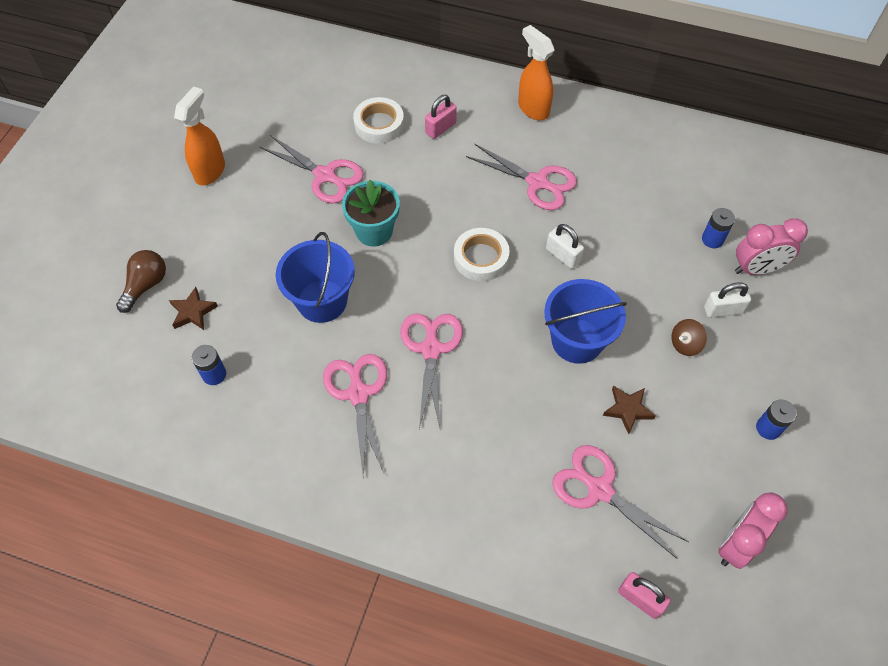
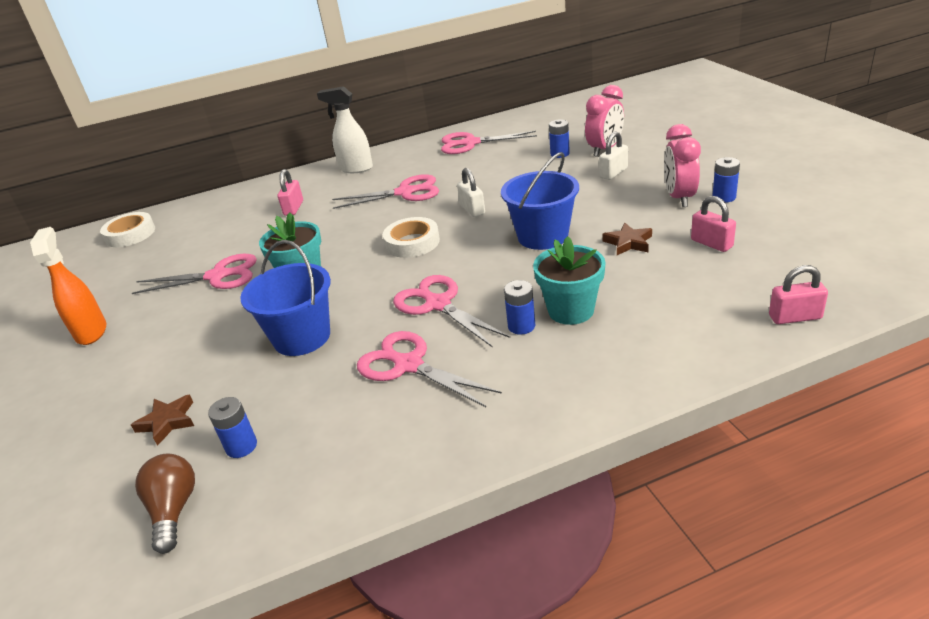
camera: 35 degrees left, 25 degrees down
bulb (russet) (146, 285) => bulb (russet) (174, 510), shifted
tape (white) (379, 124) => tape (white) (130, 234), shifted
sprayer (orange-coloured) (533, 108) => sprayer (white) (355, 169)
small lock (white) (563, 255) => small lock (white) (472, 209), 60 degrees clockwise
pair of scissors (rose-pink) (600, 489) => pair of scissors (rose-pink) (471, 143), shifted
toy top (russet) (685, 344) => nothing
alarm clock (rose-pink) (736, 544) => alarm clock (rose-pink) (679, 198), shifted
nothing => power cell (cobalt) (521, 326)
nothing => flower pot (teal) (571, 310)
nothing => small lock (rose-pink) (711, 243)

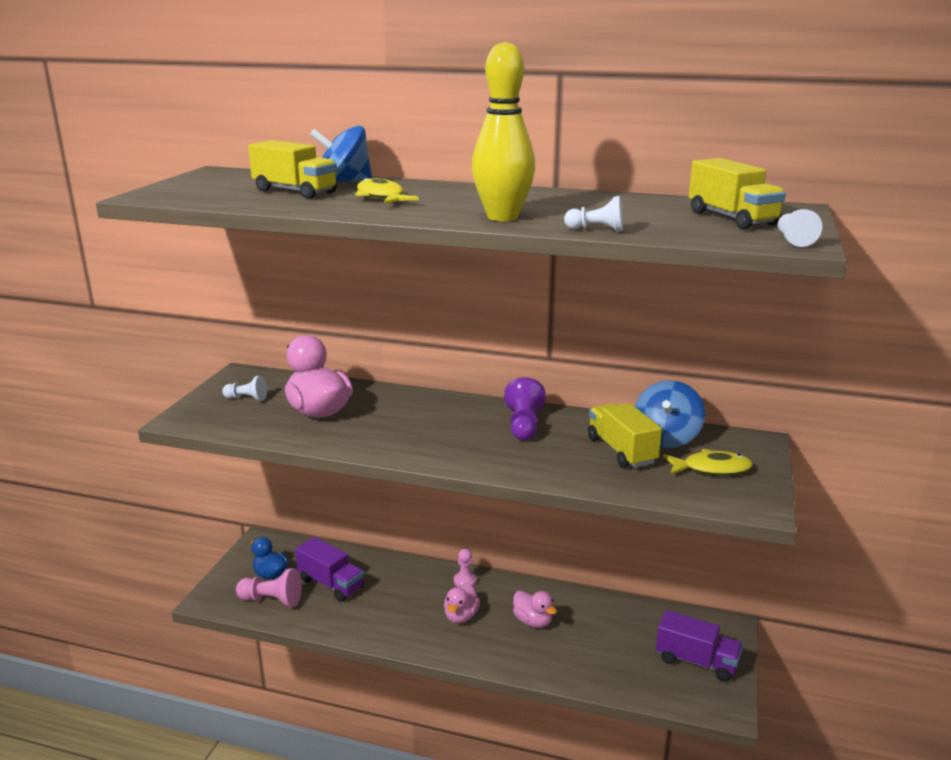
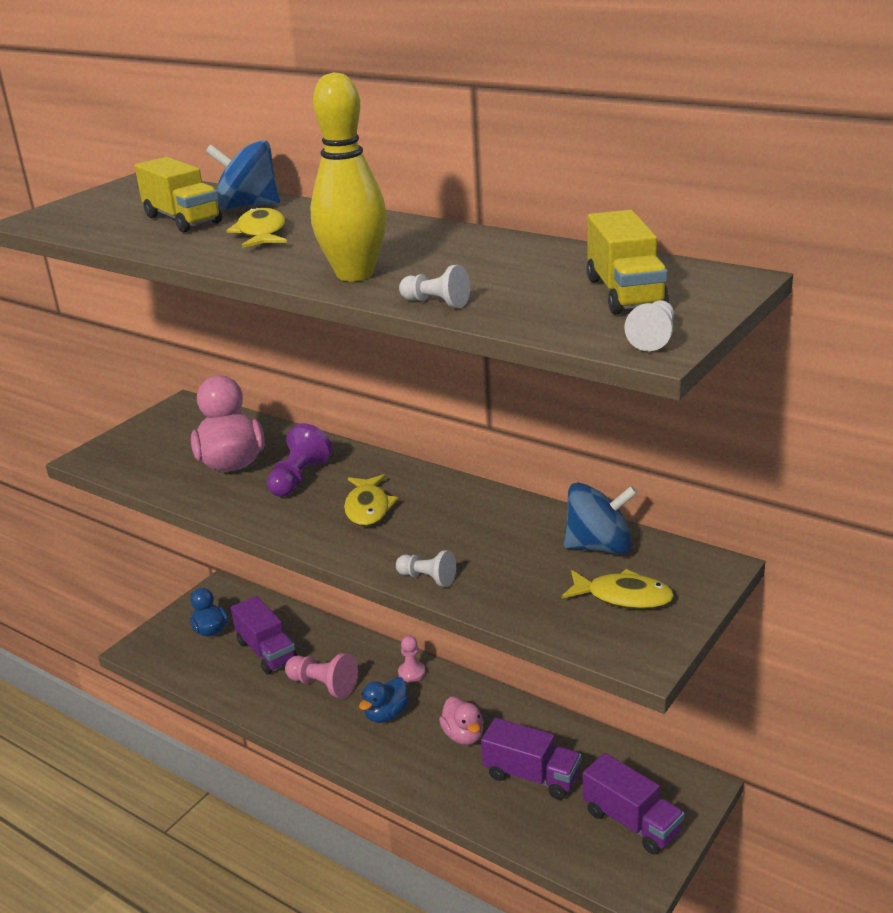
camera: 20 degrees right, 5 degrees up
pawn (white) (247, 398) => pawn (white) (427, 578), shifted
pawn (rose-pink) (272, 600) => pawn (rose-pink) (323, 685), shifted
rubber duck (rose-pink) (461, 616) => rubber duck (cobalt) (386, 714)
pawn (purple) (524, 425) => pawn (purple) (299, 478), shifted
lorry (bright yellow) (621, 451) => nothing
toy top (cobalt) (666, 438) => toy top (cobalt) (599, 546), 135 degrees counterclockwise
nothing => fish figure (bright yellow) (368, 508)
nothing => lorry (purple) (531, 776)

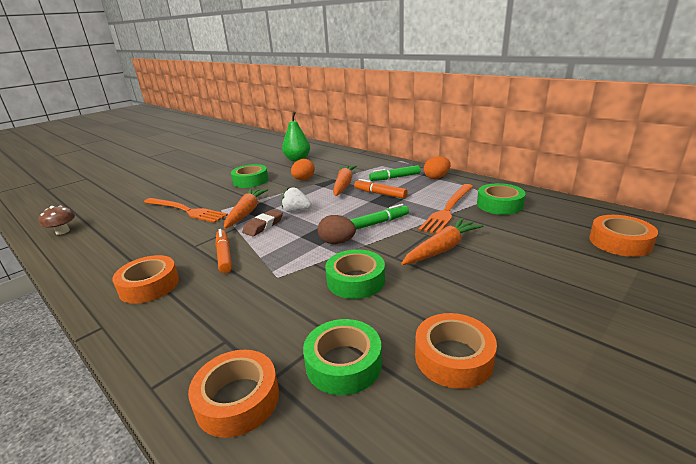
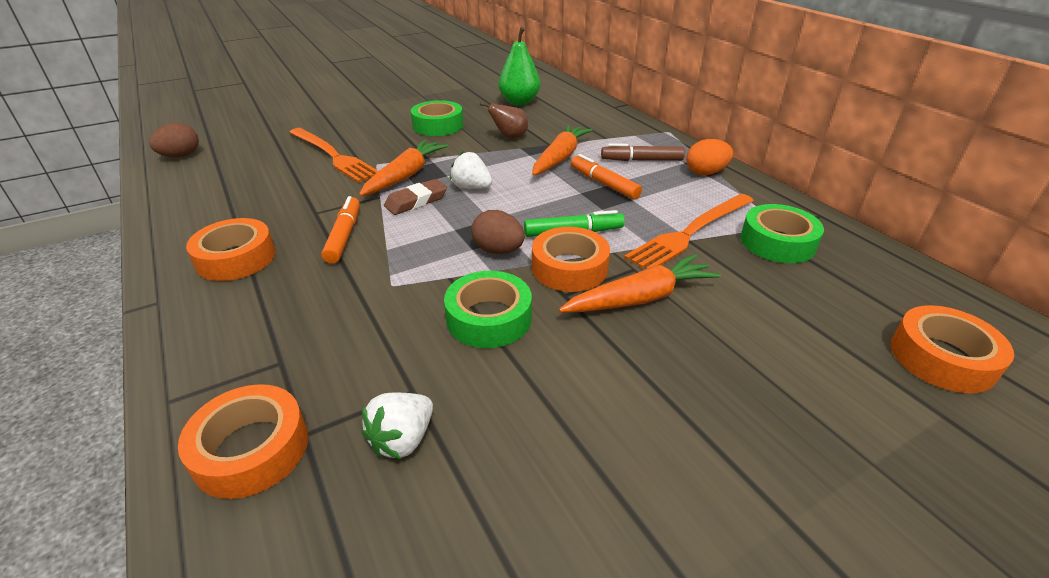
camera: 15 degrees right, 10 degrees up
toadstool (russet) (62, 231) => egg (russet) (181, 156)
egg (orange-coloured) (303, 179) => toy pear (russet) (509, 137)
tape (emerald) (343, 363) => berry (white) (402, 439)
marker pen (emerald) (395, 177) => marker pen (russet) (641, 160)
tape (orange-coloured) (453, 357) => tape (orange-coloured) (569, 268), shifted

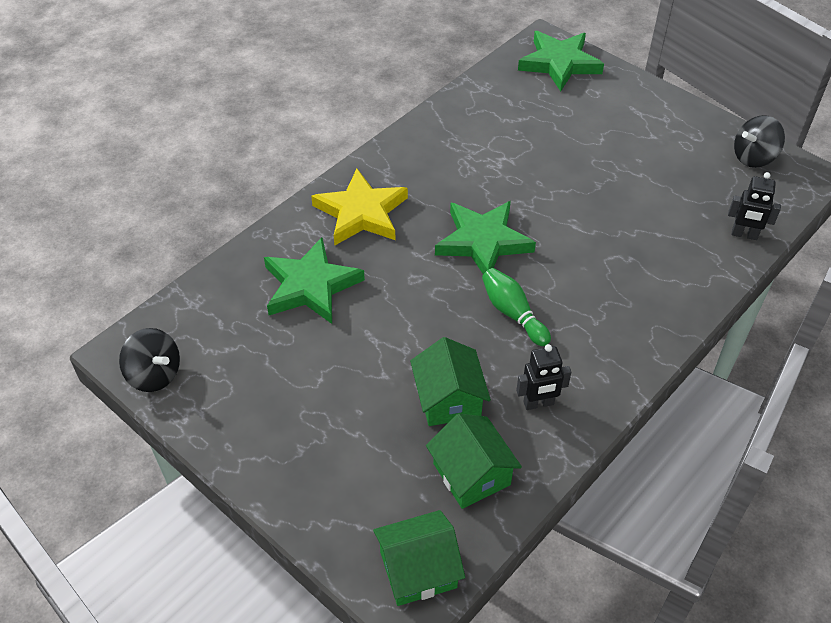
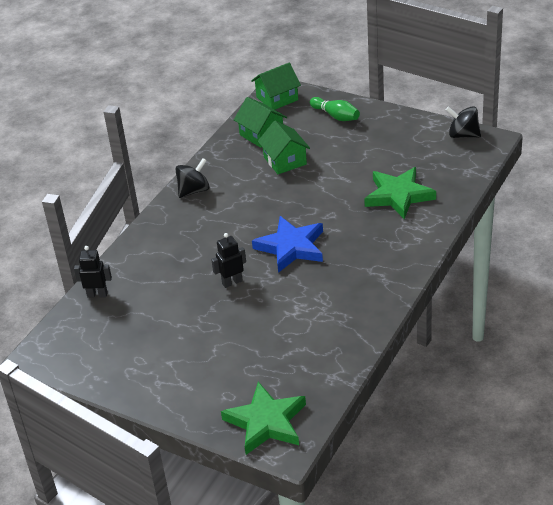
camera: 170 degrees right, 10 degrees down
five-pointed star (bright yellow) (361, 213) => nothing
five-pointed star (emerald) (483, 242) => five-pointed star (cobalt) (291, 247)
bowling pin (emerald) (513, 313) => bowling pin (emerald) (336, 116), shifted
toy robot (jet-black) (538, 403) => toy robot (jet-black) (232, 282), shifted
toy top (jet-black) (753, 157) => toy top (jet-black) (194, 190), shifted

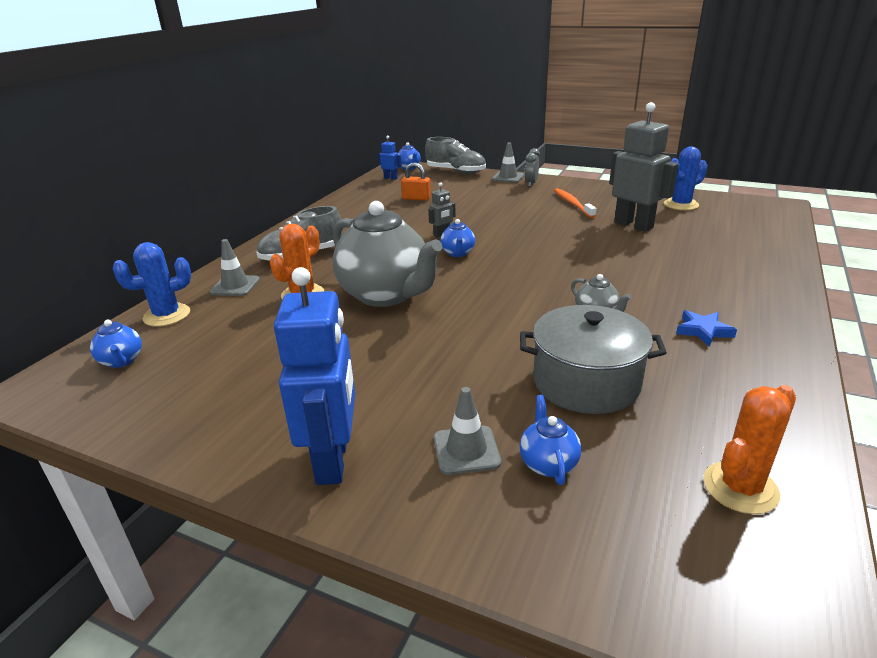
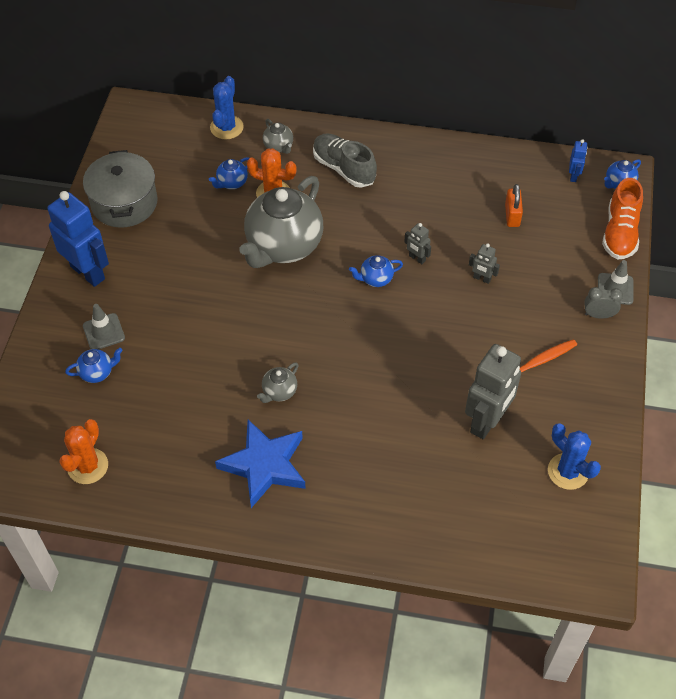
camera: 75 degrees right, 25 degrees up
china teapot (cobalt) (122, 361) => china teapot (cobalt) (232, 183), shifted
prickly plant (cobalt) (167, 315) => prickly plant (cobalt) (226, 127), 60 degrees clockwise
road cone (grey) (235, 286) => china teapot (grey) (279, 146)
toy robot (cobalt) (333, 460) => toy robot (cobalt) (88, 272), 120 degrees counterclockwise
sneaker (grey) (455, 172) => sneaker (orange-coloured) (620, 233)
cooking pot (grey) (586, 382) => cooking pot (grey) (124, 203), shifted
five-pointed star (cobalt) (703, 331) => five-pointed star (cobalt) (265, 465), x2.03
prickly plant (orange-coloured) (740, 488) => prickly plant (orange-coloured) (88, 466), 75 degrees clockwise
nothing => toy robot (grey) (482, 278)

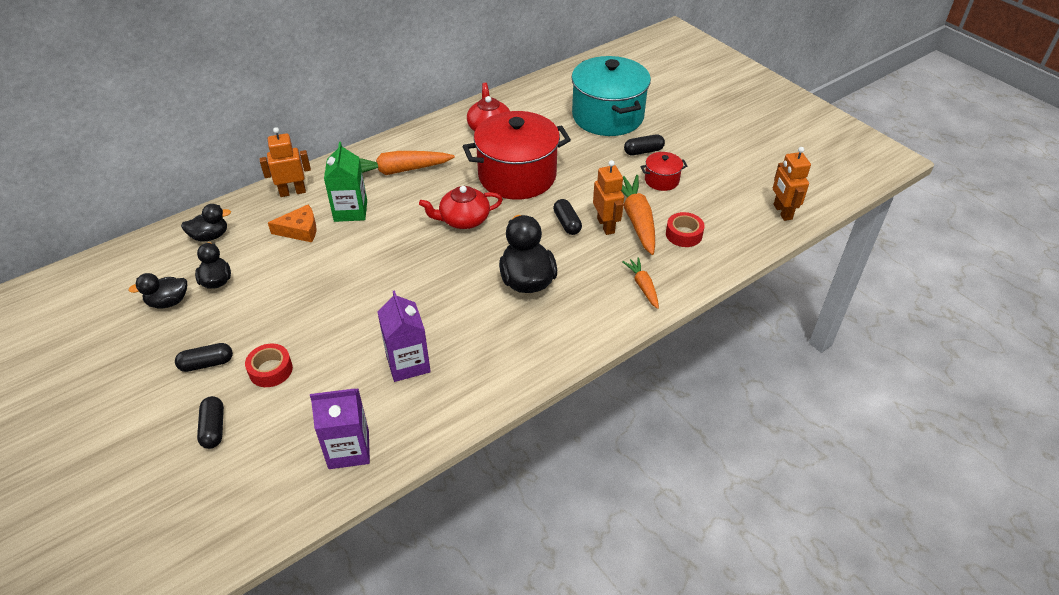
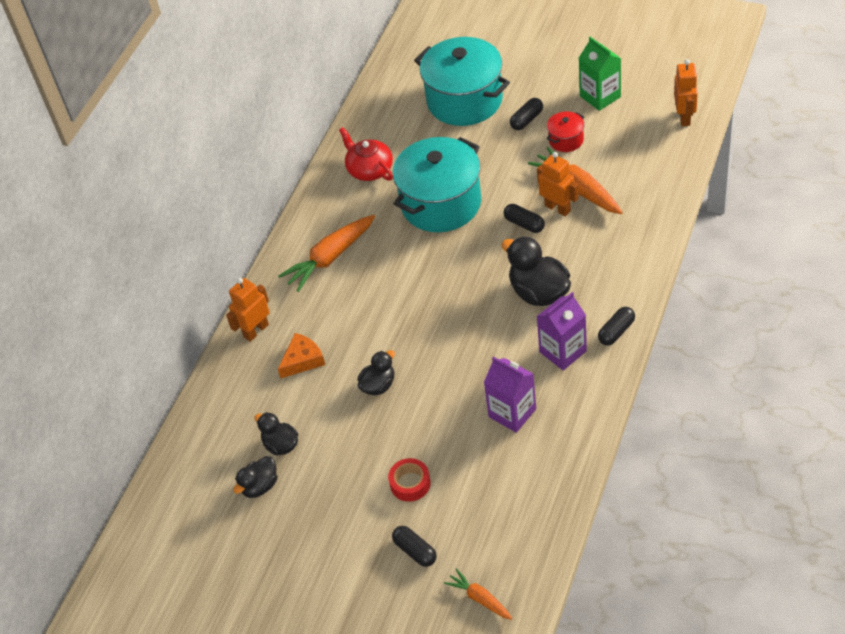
camera: 25 degrees left, 5 degrees up
pill (jet-black) (207, 364) => pill (jet-black) (616, 331), shifted
rubber duck (jet-black) (210, 236) => rubber duck (jet-black) (378, 385), shifted
milk carton (purple) (349, 449) => milk carton (purple) (563, 351), shifted
milk carton (emerald) (350, 211) => milk carton (emerald) (600, 96), shifted
china teapot (scarlet) (463, 219) => nothing
cooking pot (scarlet) (517, 176) => cooking pot (teal) (441, 203)
carrot (orange-coloured) (643, 286) => carrot (orange-coloured) (480, 598), shifted
tape (scarlet) (684, 234) => nothing
toy robot (orange-coloured) (782, 212) => toy robot (orange-coloured) (684, 117), 135 degrees counterclockwise

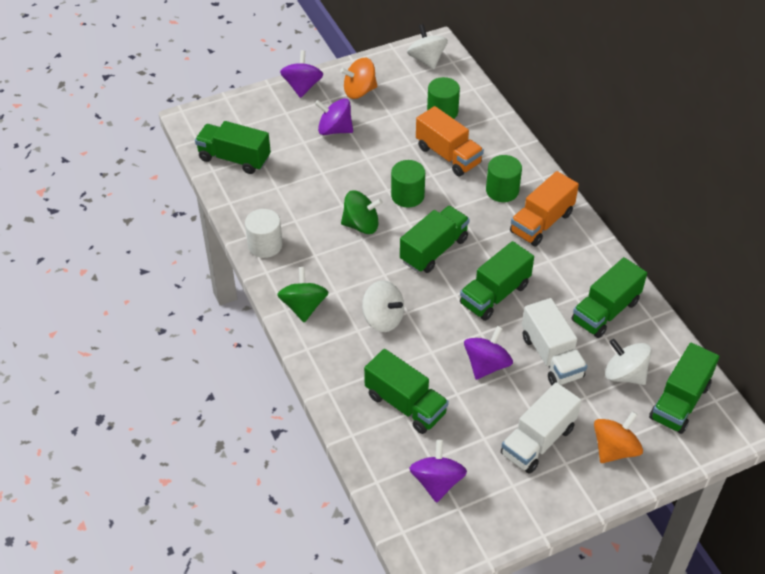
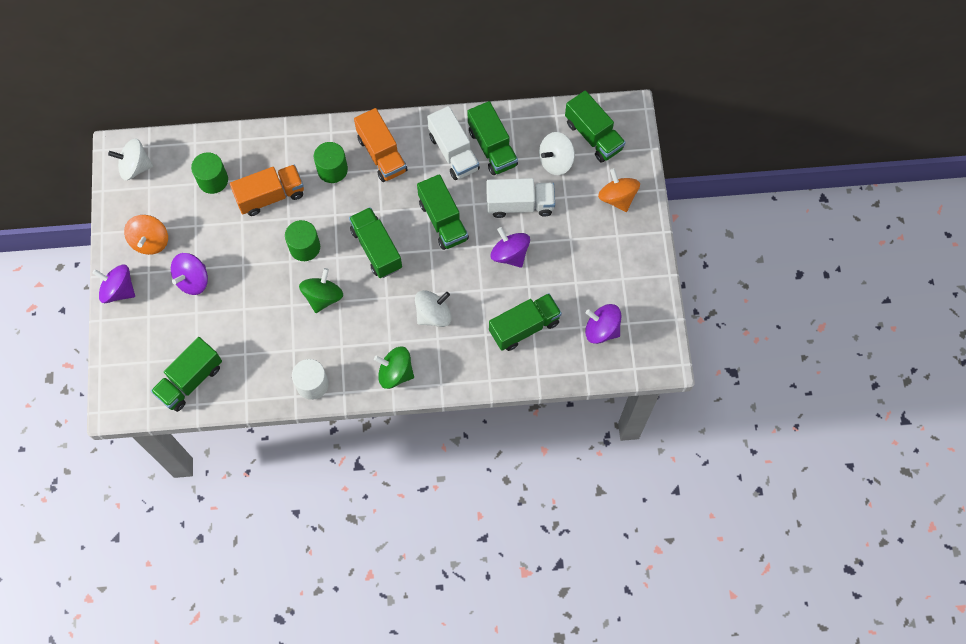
camera: 70 degrees left, 20 degrees up
lorry (white) (538, 441) => lorry (white) (453, 152), shifted

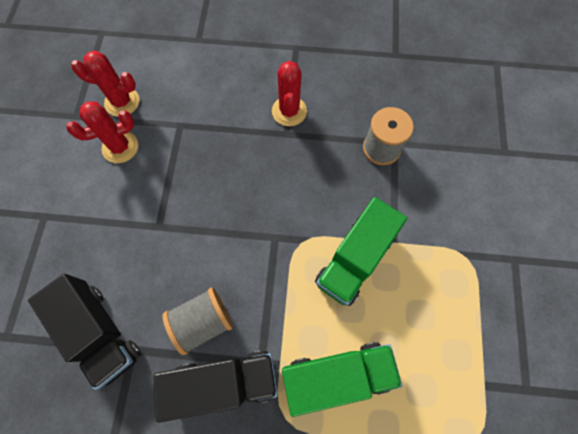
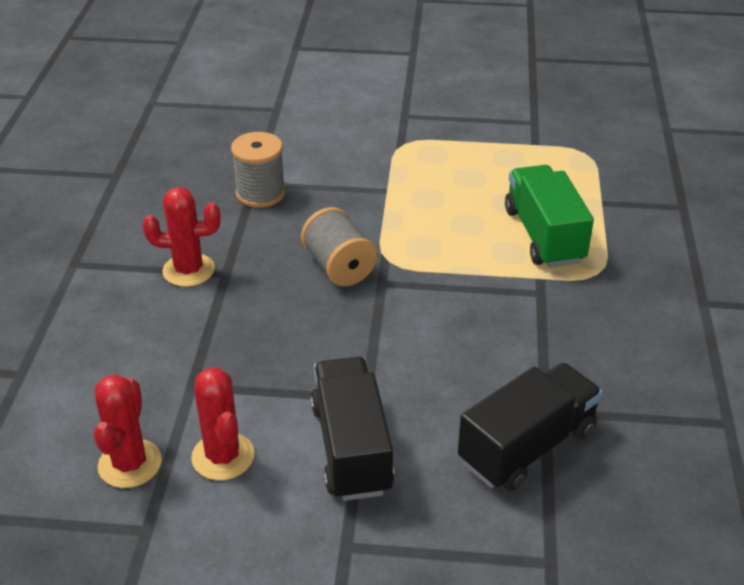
camera: 90 degrees left, 30 degrees down
lorry (jet-black) (223, 382) => lorry (jet-black) (351, 448), shifted
reel of thread (grey) (203, 322) => reel of thread (grey) (339, 267), shifted
lorry (emerald) (355, 259) => nothing

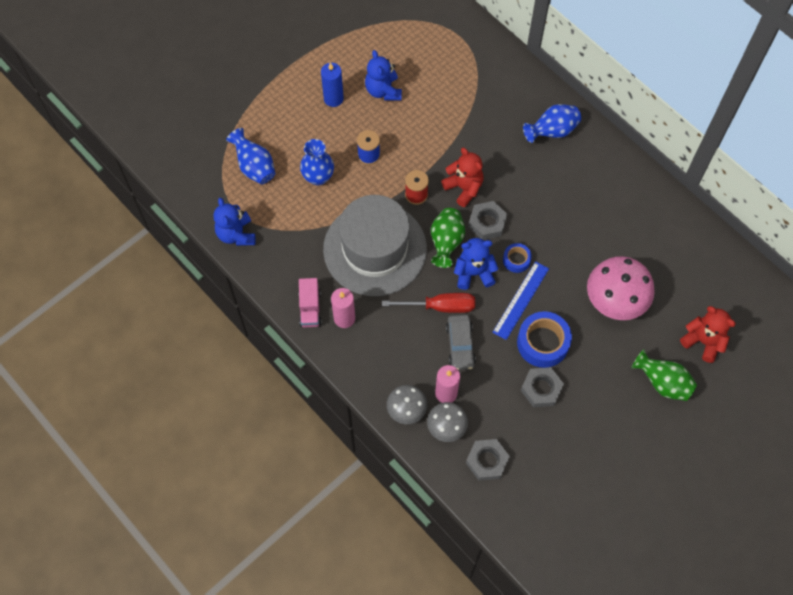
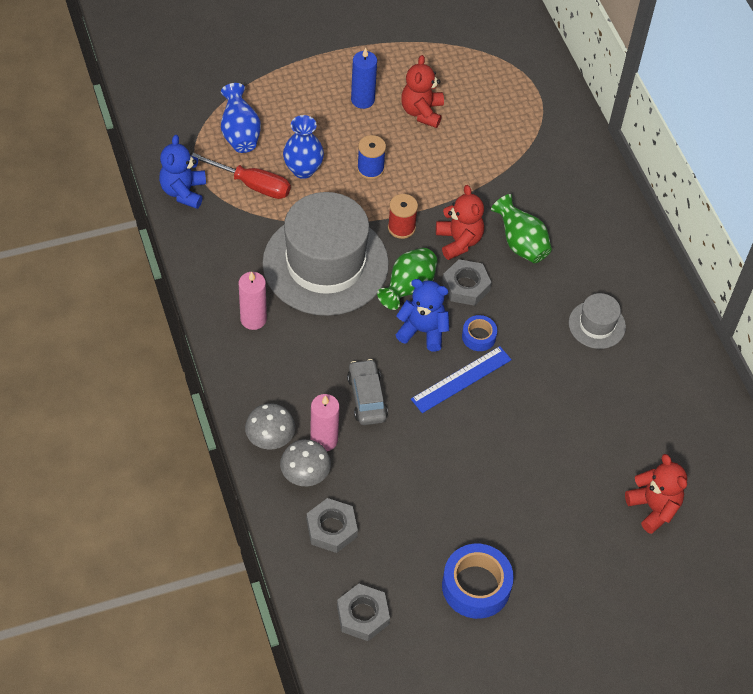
camera: 20 degrees right, 10 degrees down
lorry (rose-pink) (310, 308) => nothing
teddy (cobalt) (383, 90) => teddy (scarlet) (422, 112)
hand screwdriver (scarlet) (440, 306) => hand screwdriver (scarlet) (252, 185), shifted
car (grey) (460, 345) => car (grey) (367, 397), 150 degrees clockwise
tape (cobalt) (542, 343) => tape (cobalt) (476, 586), shifted
hex nut (grey) (541, 389) => hex nut (grey) (363, 615), shifted
vase (cobalt) (552, 131) => nothing
toadstool (rose-pink) (615, 301) => nothing
vase (emerald) (662, 383) => vase (emerald) (521, 244), shifted
nothing => hat (grey) (597, 325)

